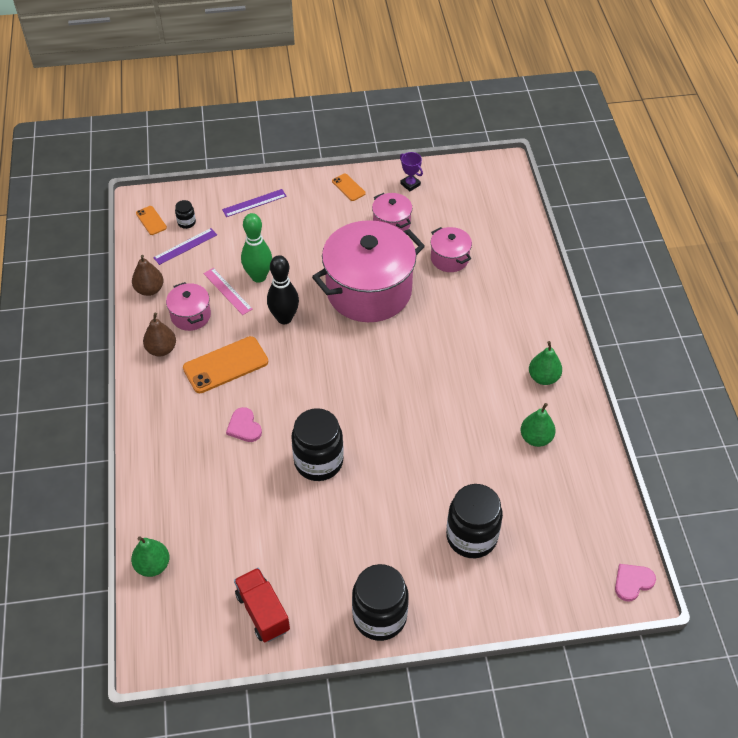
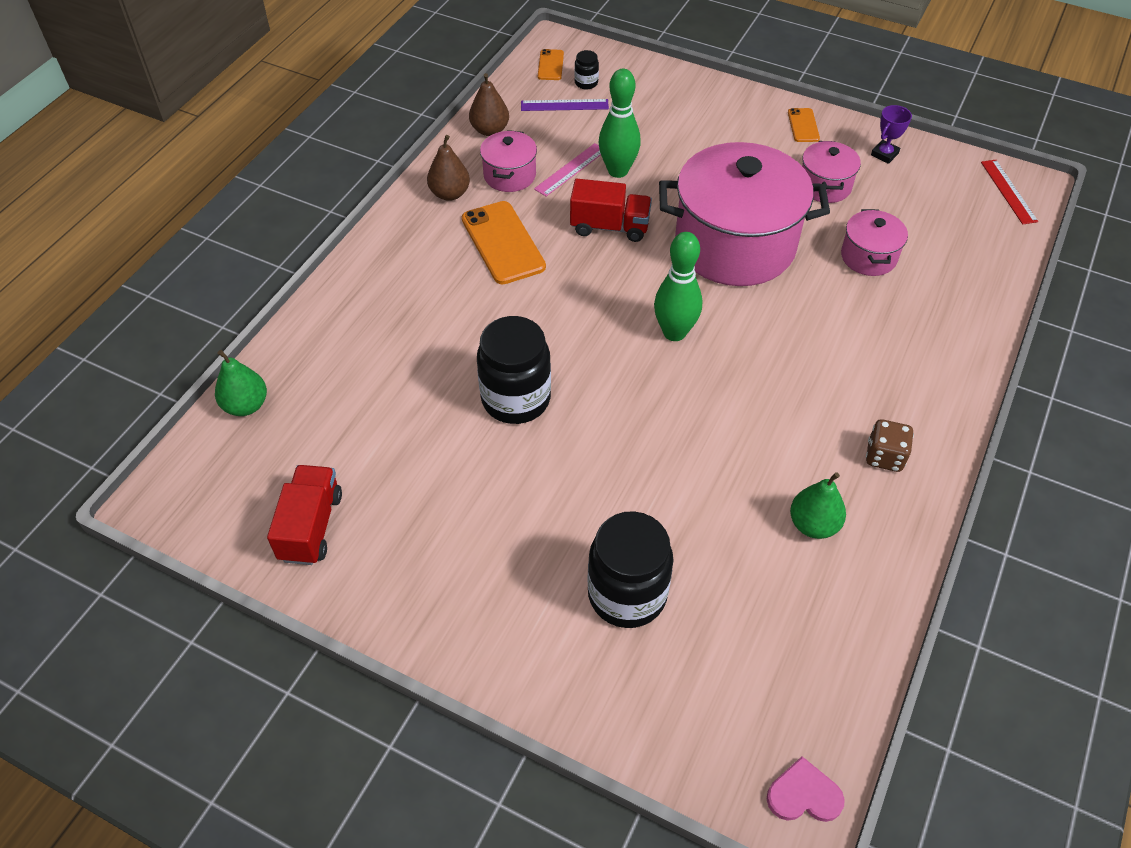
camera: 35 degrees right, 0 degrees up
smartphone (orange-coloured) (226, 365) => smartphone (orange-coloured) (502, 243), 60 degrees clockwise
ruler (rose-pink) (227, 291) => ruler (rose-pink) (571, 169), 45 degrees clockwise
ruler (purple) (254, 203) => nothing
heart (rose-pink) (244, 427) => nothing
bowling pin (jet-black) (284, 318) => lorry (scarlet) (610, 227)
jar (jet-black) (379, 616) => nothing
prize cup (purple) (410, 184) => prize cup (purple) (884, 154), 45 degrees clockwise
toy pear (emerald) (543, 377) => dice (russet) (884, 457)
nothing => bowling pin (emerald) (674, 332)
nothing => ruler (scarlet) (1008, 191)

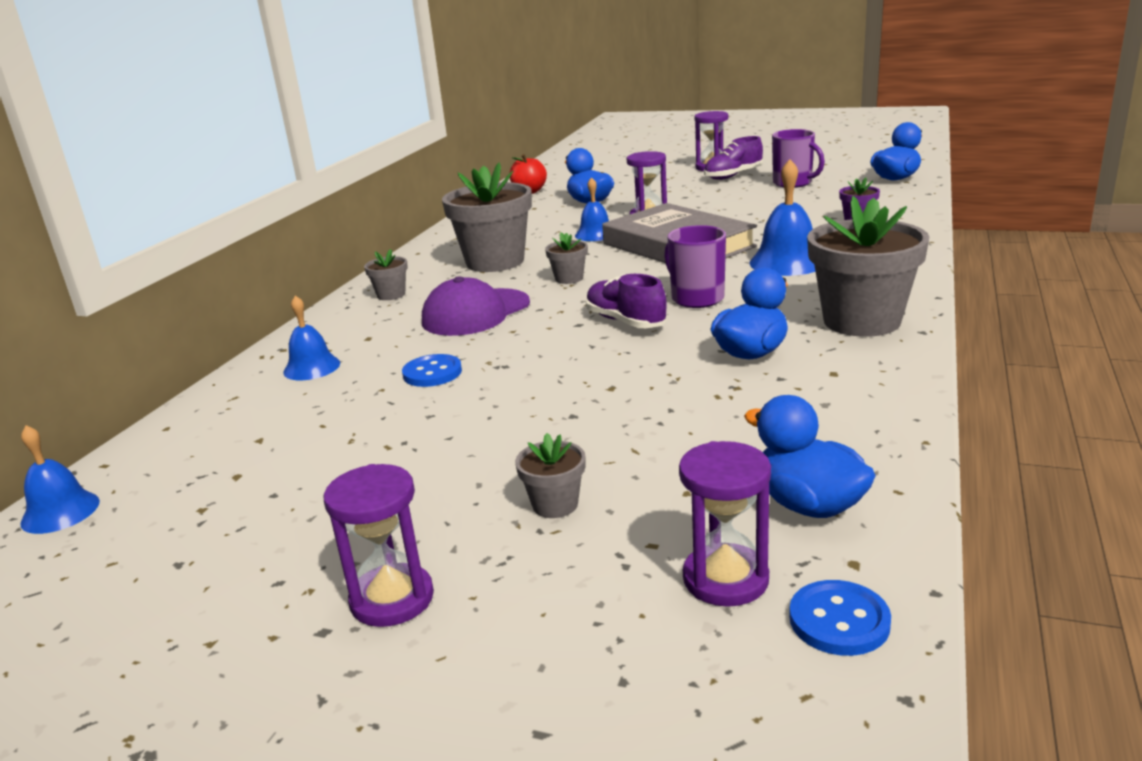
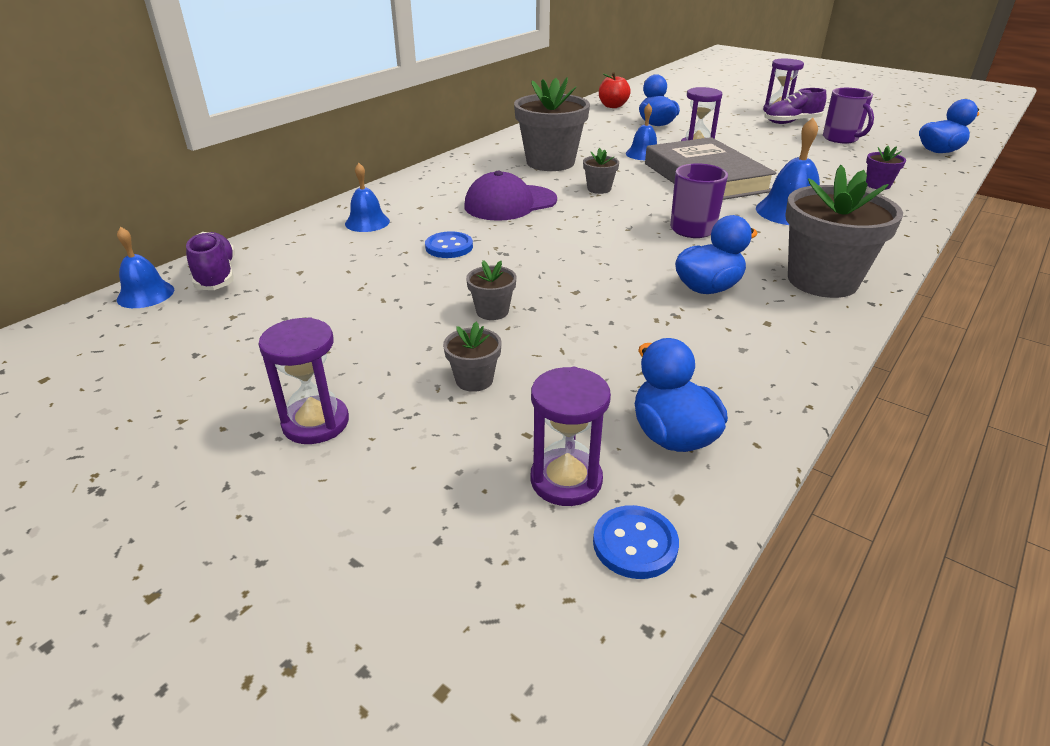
camera: 15 degrees right, 10 degrees up
flower pot (grey) (391, 295) => flower pot (grey) (492, 311), shifted
sneaker (purple) (625, 321) => sneaker (purple) (216, 276), shifted

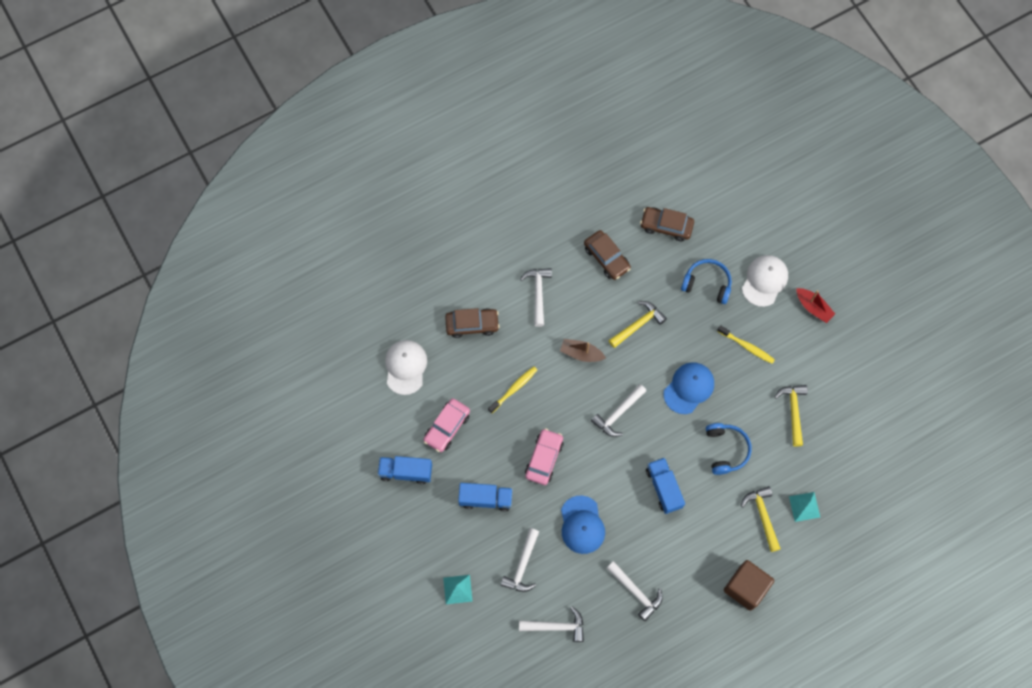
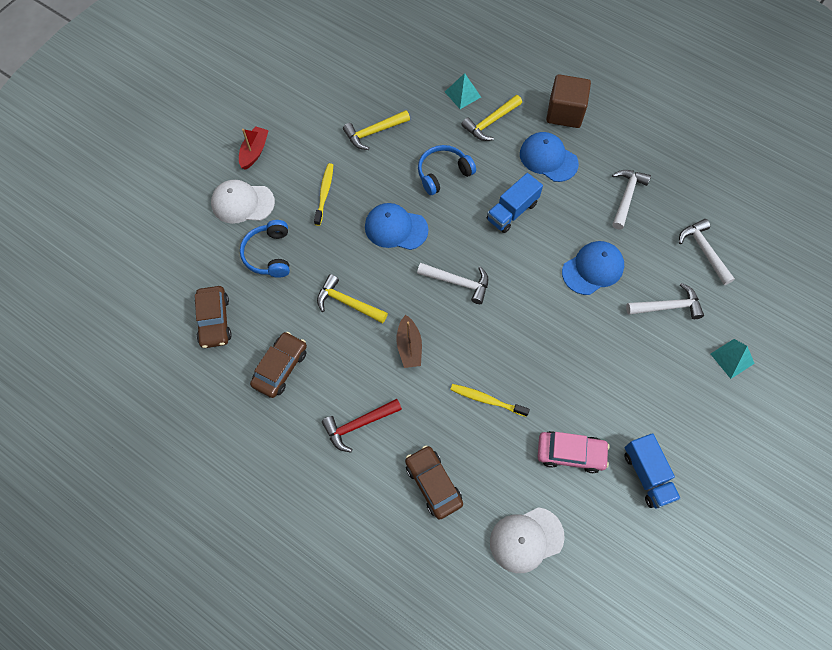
camera: 115 degrees left, 5 degrees down
lorry (cobalt) (485, 499) => nothing
claw hammer (white) (538, 293) => claw hammer (scarlet) (358, 424)
car (rose-pink) (544, 458) => nothing
nothing => baseball cap (cobalt) (548, 158)

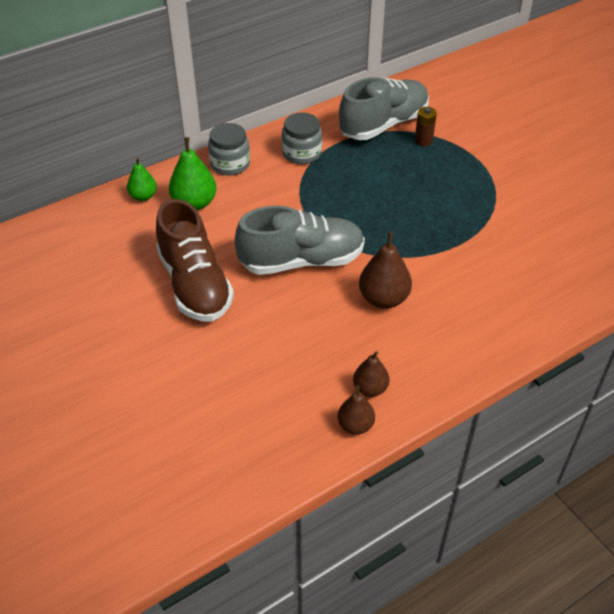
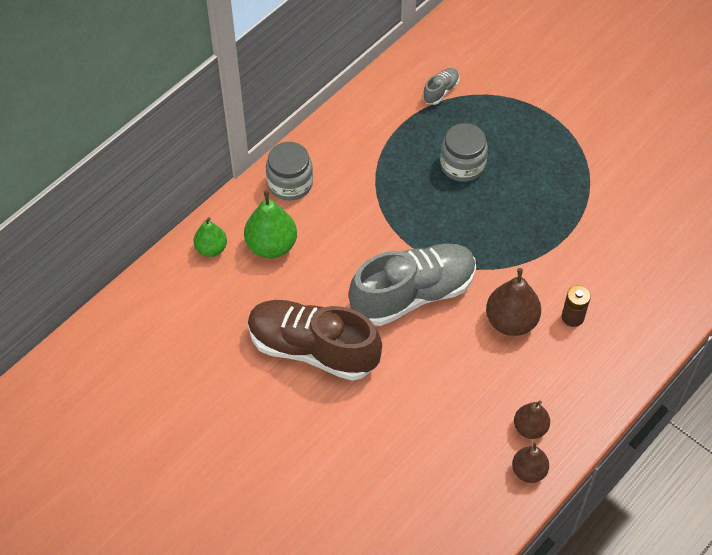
camera: 15 degrees left, 10 degrees up
sneaker (russet) (195, 284) => sneaker (russet) (313, 349), 150 degrees clockwise
jar (grey) (302, 153) => jar (grey) (462, 165), shifted
sneaker (grey) (383, 125) => sneaker (grey) (440, 91), x0.41
power cell (russet) (423, 141) => power cell (russet) (572, 317), shifted

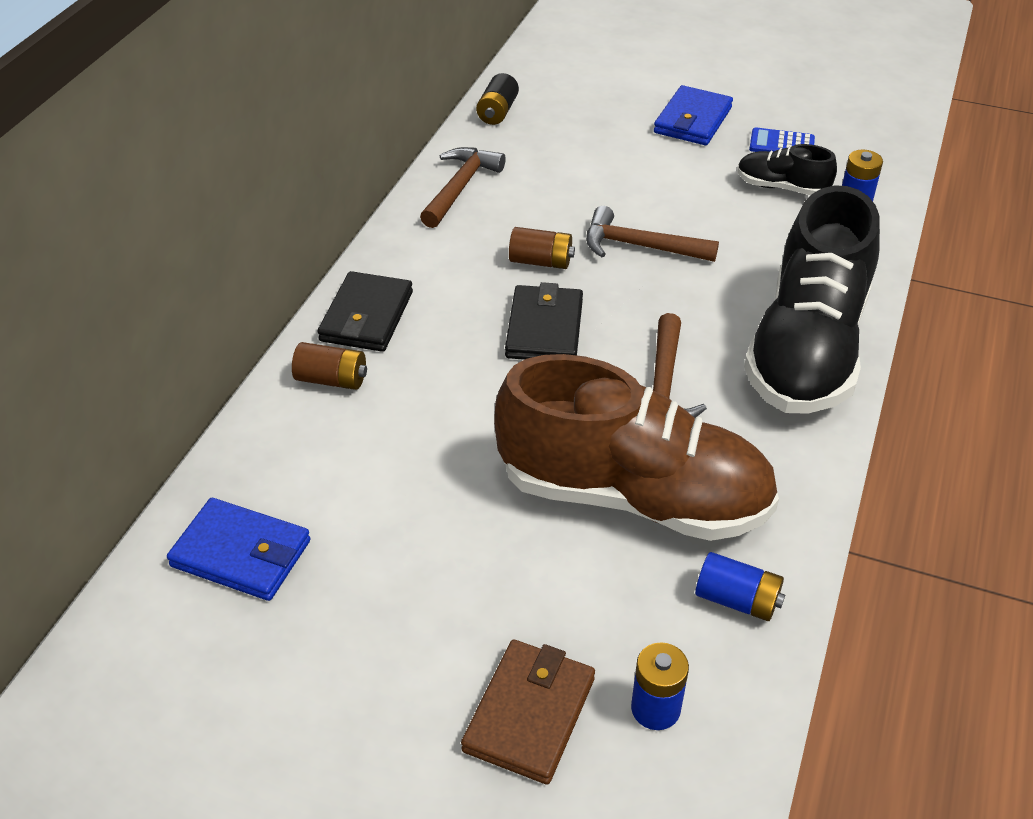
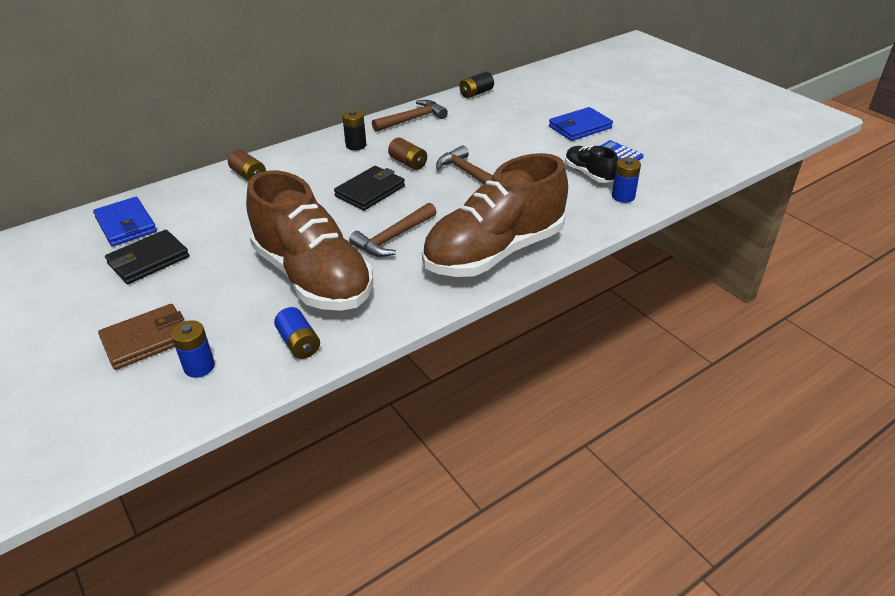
camera: 35 degrees right, 5 degrees down
wallet (jet-black) (367, 316) => wallet (jet-black) (148, 260), shifted
sneaker (jet-black) (806, 349) => sneaker (russet) (494, 252)
nothing => power cell (jet-black) (356, 145)

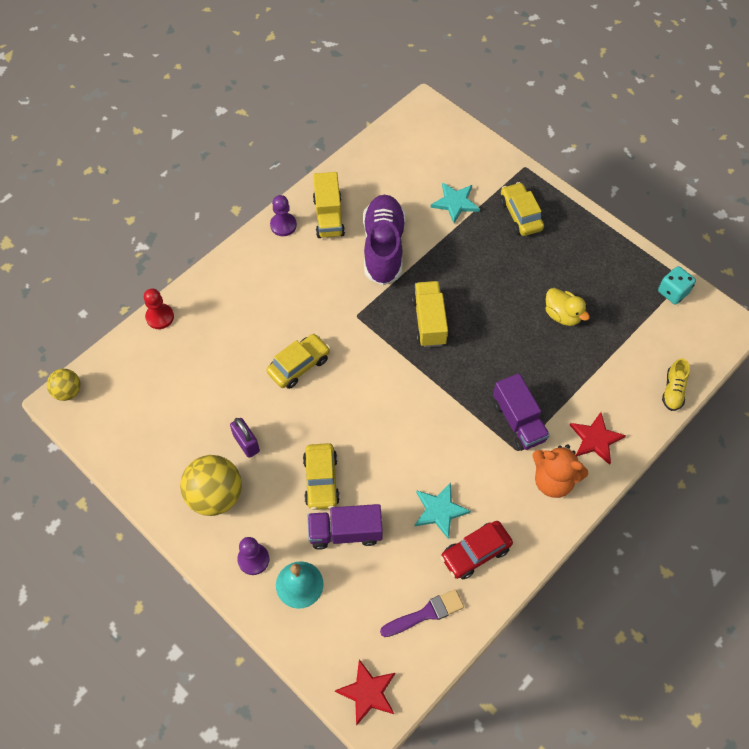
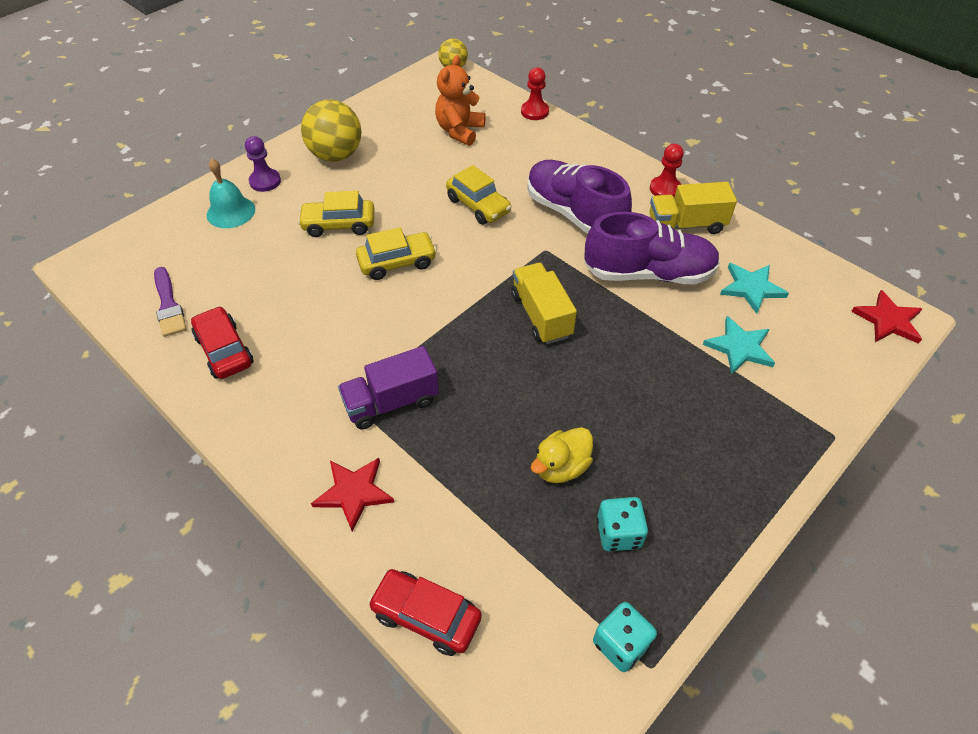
camera: 90 degrees right, 10 degrees down
small lock (purple) (246, 443) => nothing
pawn (purple) (283, 225) => pawn (scarlet) (665, 189)
lorry (purple) (345, 532) => nothing
five-pointed star (scarlet) (368, 692) => five-pointed star (scarlet) (888, 320), shifted
lorry (bright yellow) (429, 321) => lorry (bright yellow) (541, 315), 105 degrees counterclockwise
five-pointed star (teal) (440, 510) => five-pointed star (teal) (751, 288), shifted
car (bright yellow) (520, 215) => car (bright yellow) (397, 263), shifted
teddy (orange-coloured) (553, 480) => teddy (orange-coloured) (459, 131), shifted
sneaker (bright yellow) (673, 390) => car (scarlet) (426, 616)
nothing => sneaker (purple) (574, 214)
nothing => dice (teal) (618, 533)

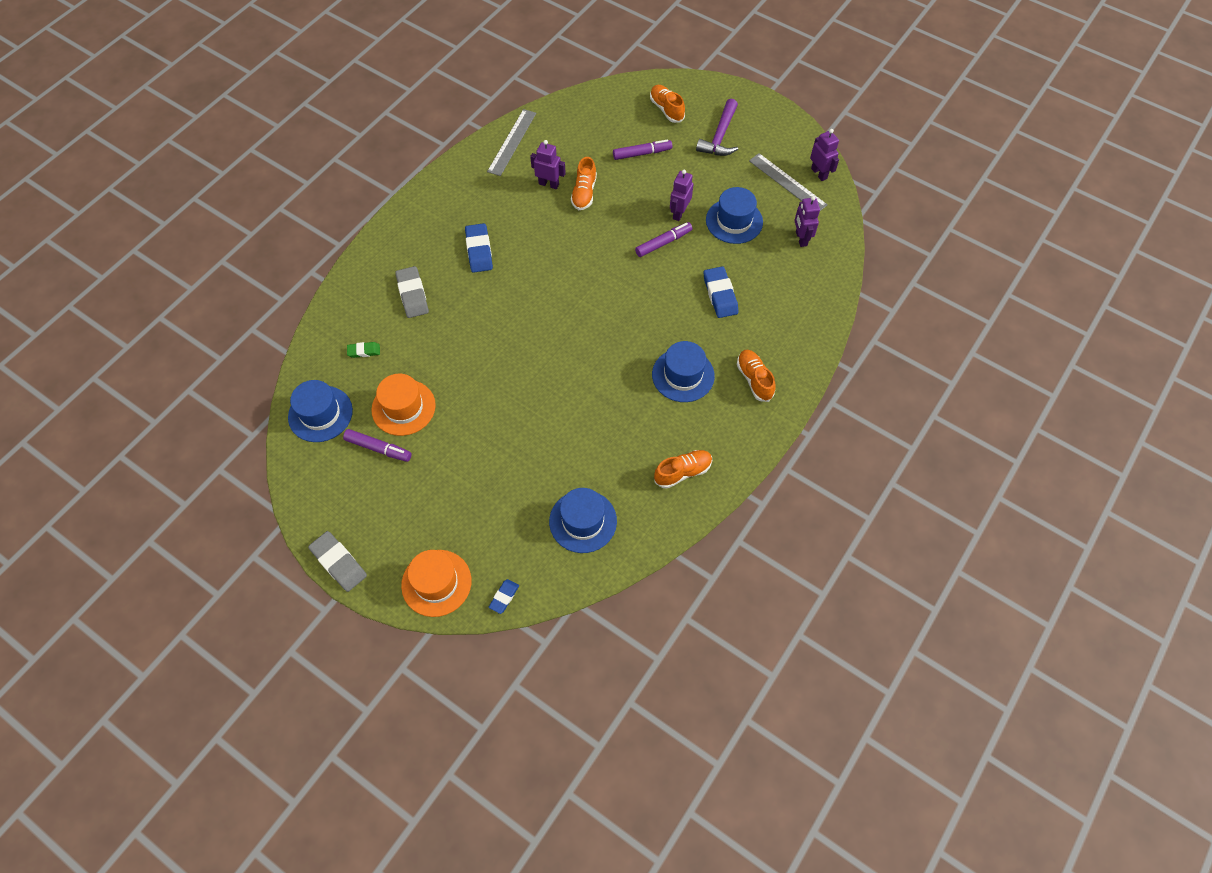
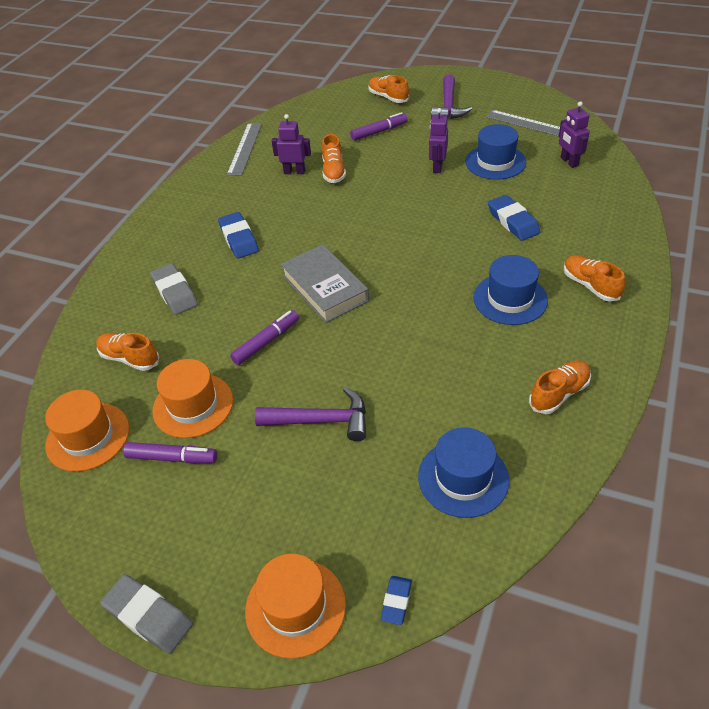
camera: 10 degrees left, 15 degrees down
hat (cobalt) (320, 414) => hat (orange-coloured) (88, 437)
eraser (emerald) (364, 351) => sneaker (orange-coloured) (130, 358)
marker pen (purple) (663, 243) => marker pen (purple) (266, 342), shifted
toy robot (purple) (819, 173) => nothing
nothing => claw hammer (purple) (321, 420)
nothing => hardback (grey) (325, 288)

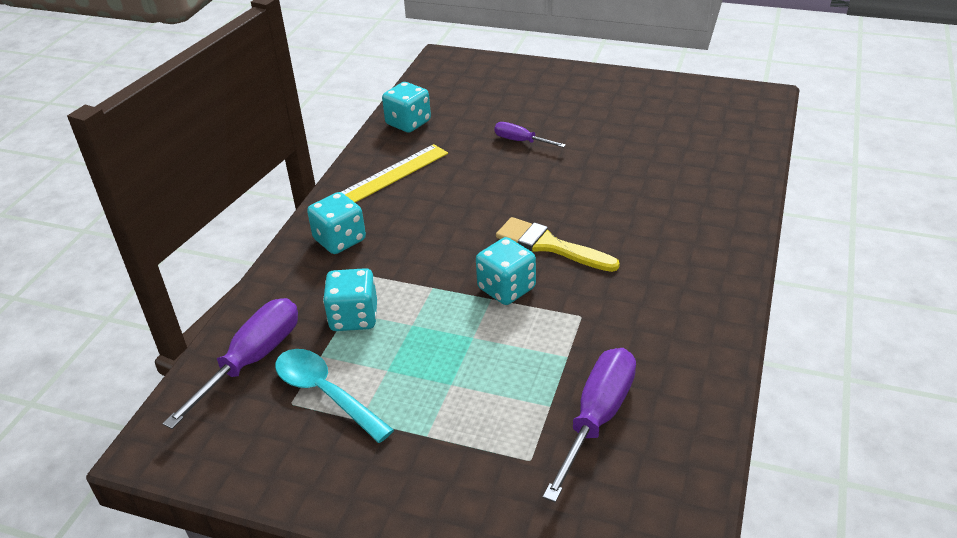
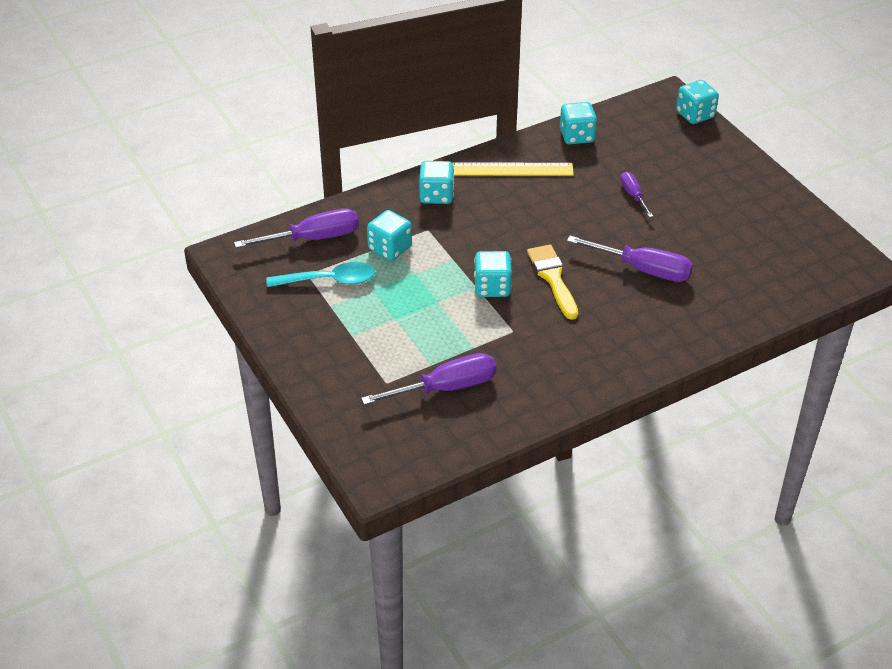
camera: 40 degrees right, 5 degrees up
spoon (teal) (325, 393) => spoon (teal) (329, 280), 90 degrees clockwise
nothing => hand screwdriver (purple) (642, 269)
nothing => dice (teal) (695, 115)

